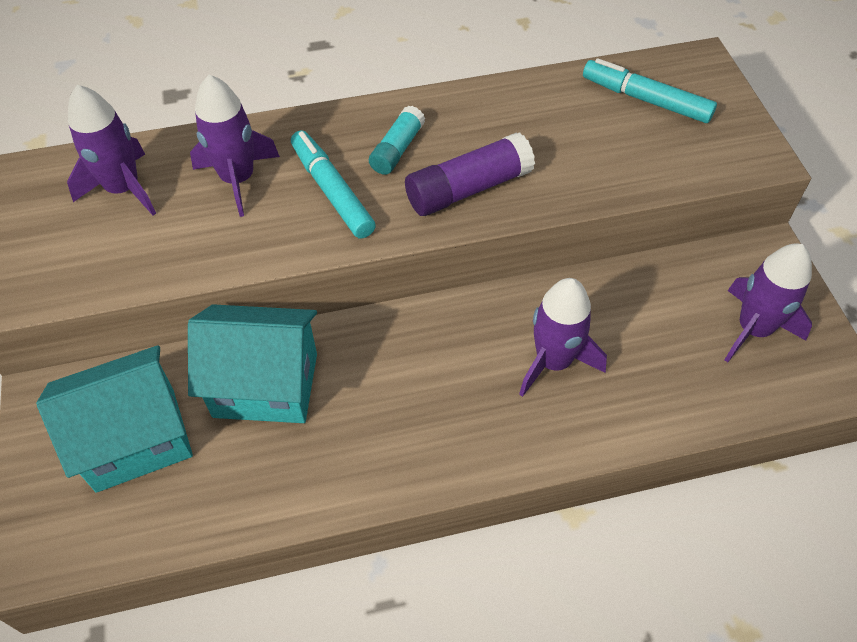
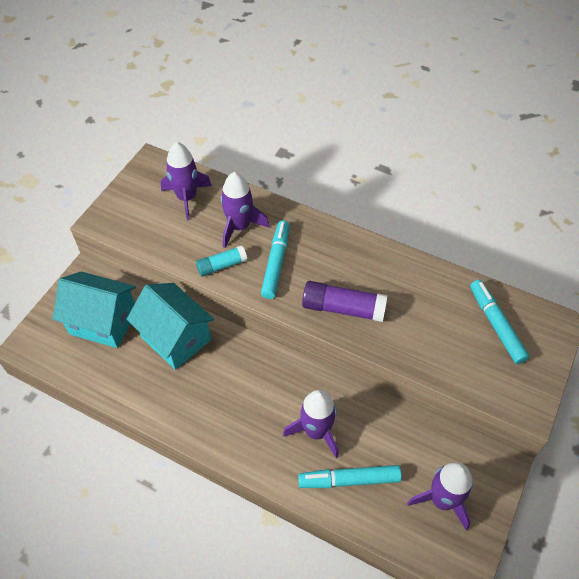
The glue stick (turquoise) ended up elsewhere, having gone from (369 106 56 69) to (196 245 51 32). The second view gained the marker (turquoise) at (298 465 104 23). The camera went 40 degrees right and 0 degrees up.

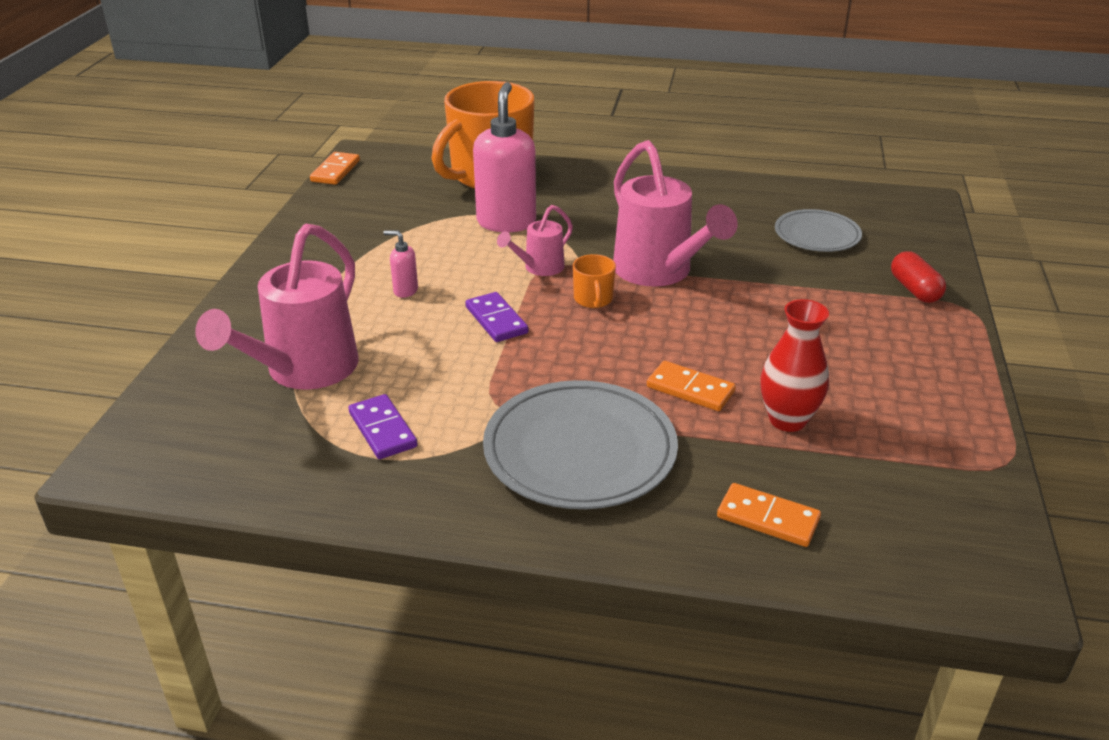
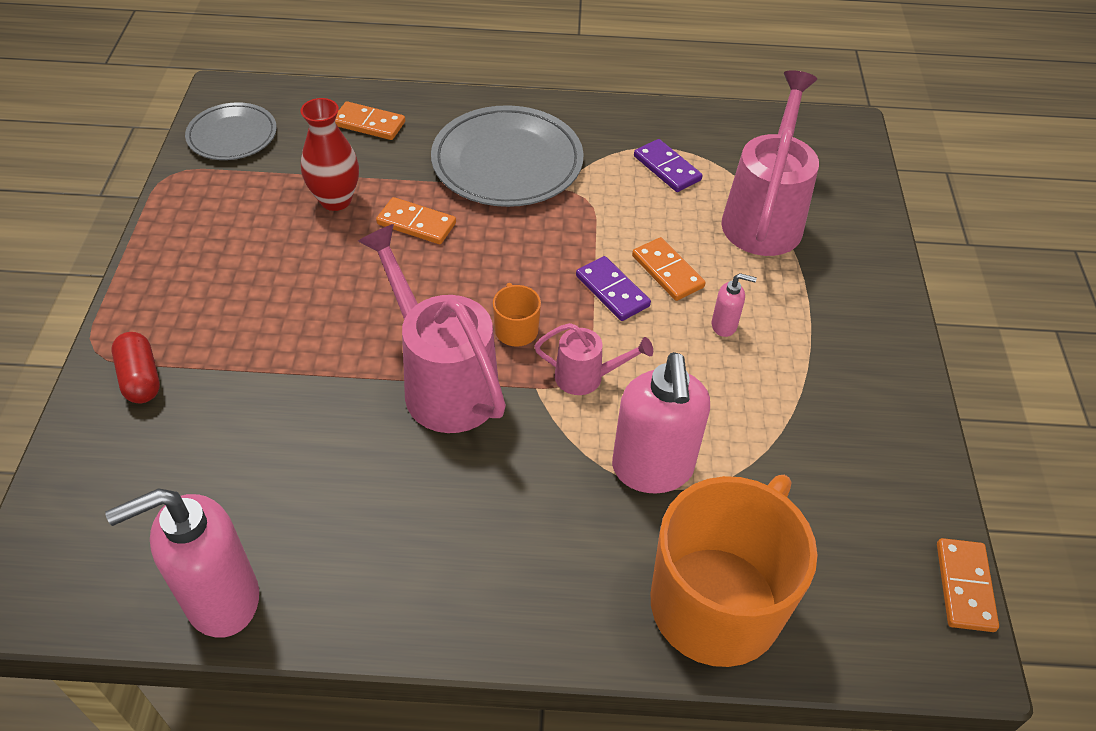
The watering can (pink) at (497 205 76 71) ended up facing another way, 60 degrees clockwise from before. The plate (grey) ended up elsewhere, having gone from (775 209 87 43) to (185 102 92 58). The second view gained the soap dispenser (pink) at (105 488 154 149). The second view gained the domino (orange) at (632 237 74 64). The camera went 170 degrees right and 15 degrees up.

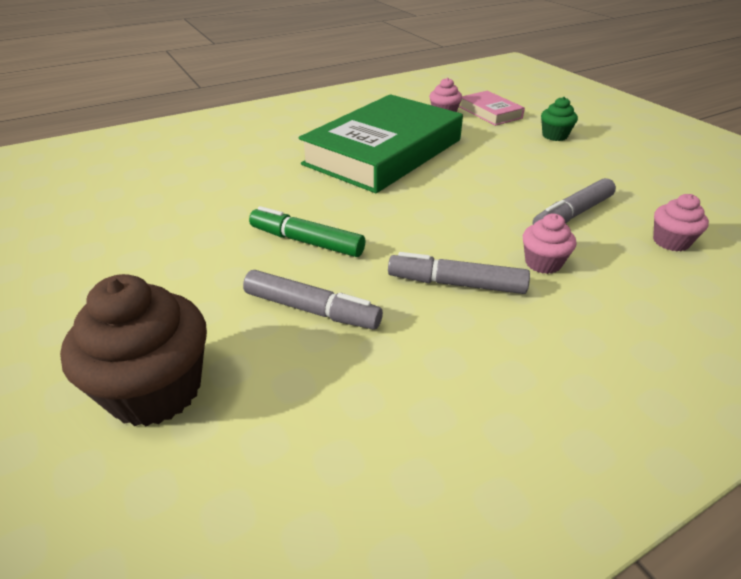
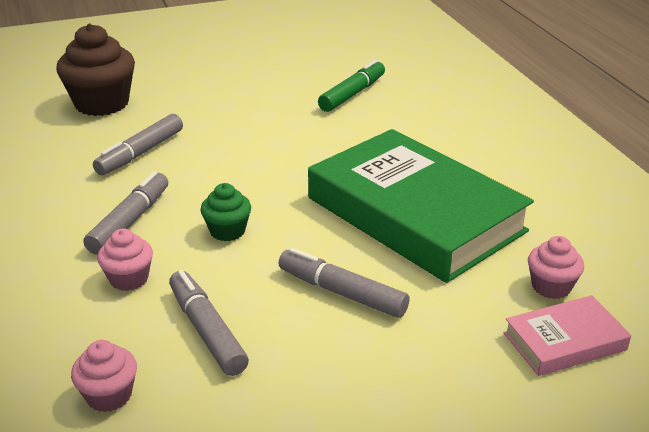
The marker (green) ended up elsewhere, having gone from (249 206 116 51) to (318 60 67 52). The cupcake (green) ended up elsewhere, having gone from (541 97 37 44) to (201 183 50 58). The second view gained the marker (grey) at (279 248 131 70). The camera went 100 degrees right and 5 degrees down.

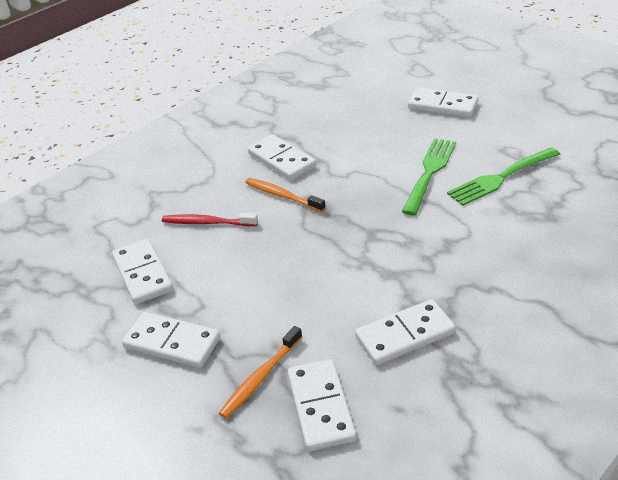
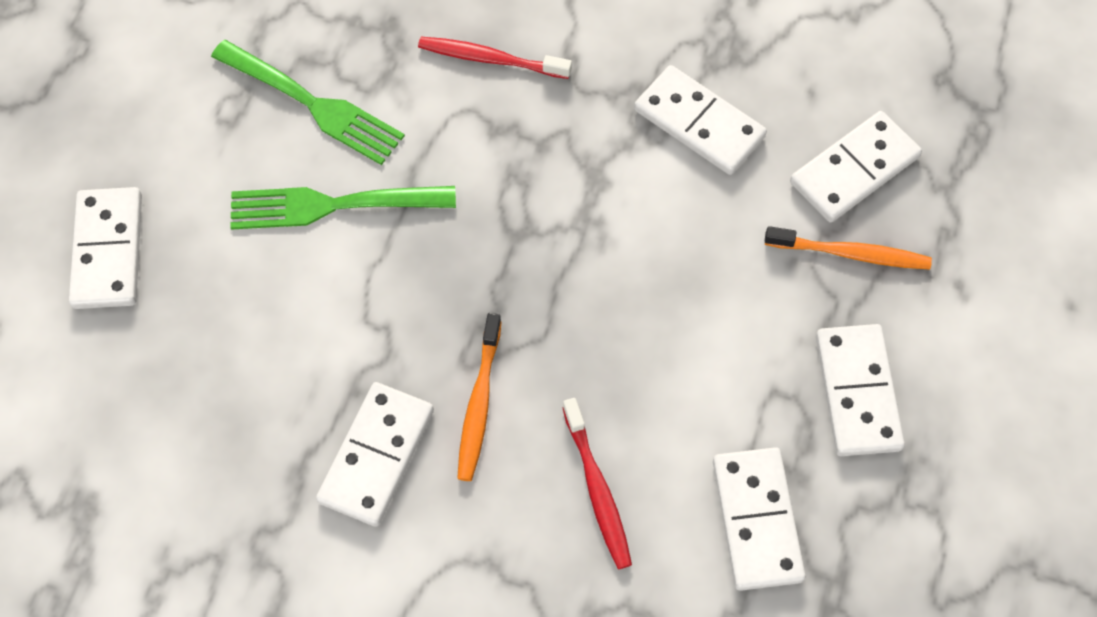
The domino (white) at (112 239 61 65) ended up facing another way, 45 degrees counterclockwise from before. The second view gained the toothbrush (red) at (418 37 154 42). The camera went 120 degrees left and 25 degrees up.

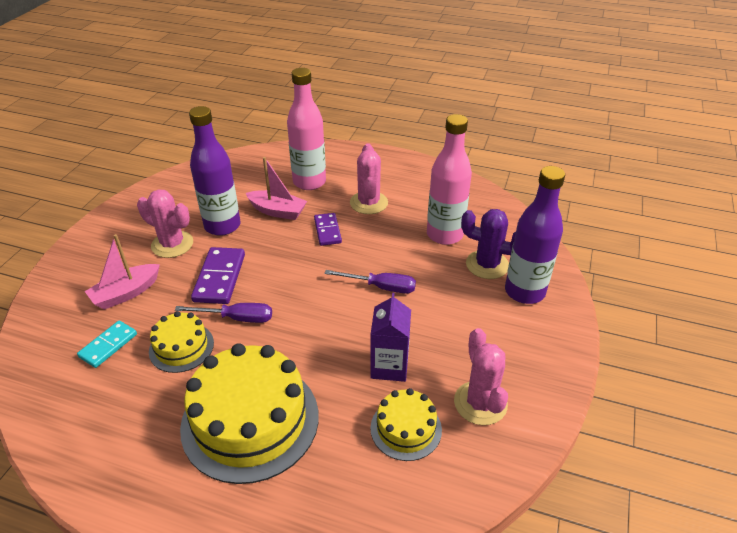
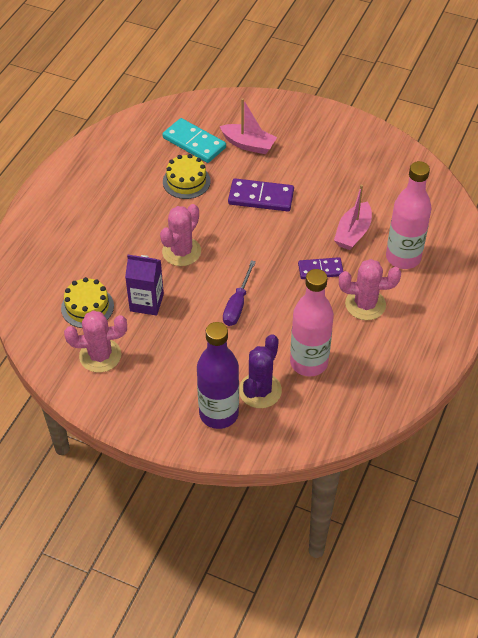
The size of the domino (turquoise) at (77 321 60 47) changed by a factor of 1.53. The boat (pink) at (85 234 75 76) ended up facing another way, 150 degrees clockwise from before. The cactus (pink) ended up elsewhere, having gone from (137 190 56 68) to (160 204 41 62). The second view lost the screwdriver (purple) at (175 303 97 20). The second view lost the cake (yellow) at (180 343 139 141). The second view lost the bottle (purple) at (189 106 51 130). The camera went 95 degrees right and 10 degrees up.

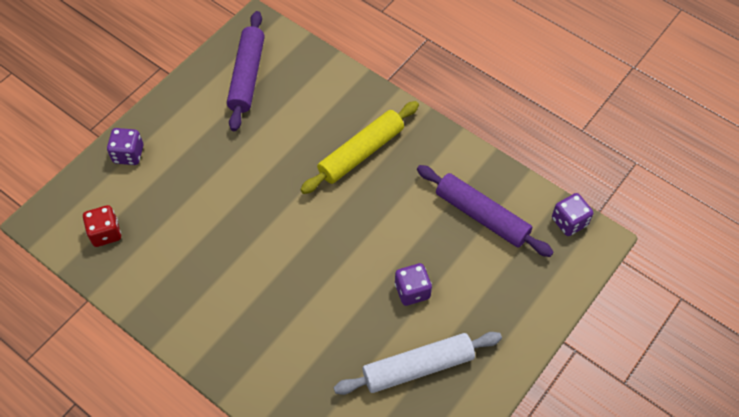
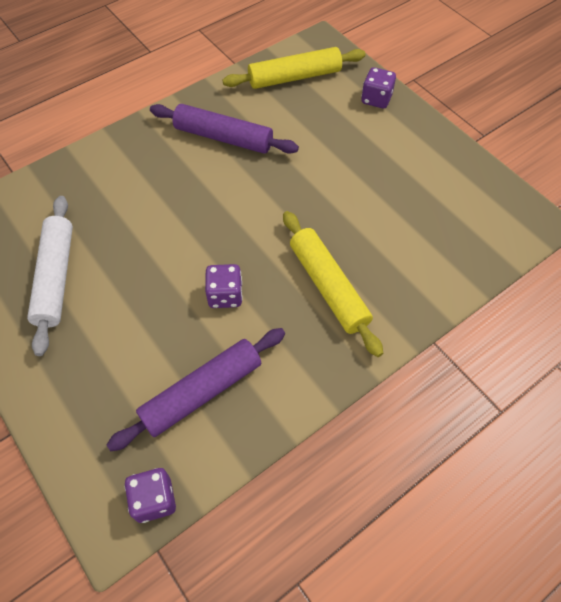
Where the dice (red) stood at (83 205 38 42), the rolling pin (yellow) came to stand at (222 47 144 42). The rolling pin (purple) ended up elsewhere, having gone from (227 11 38 120) to (150 104 149 50). The dice (purple) ended up elsewhere, having gone from (395 263 37 43) to (205 264 38 44). The camera went 105 degrees right and 0 degrees up.

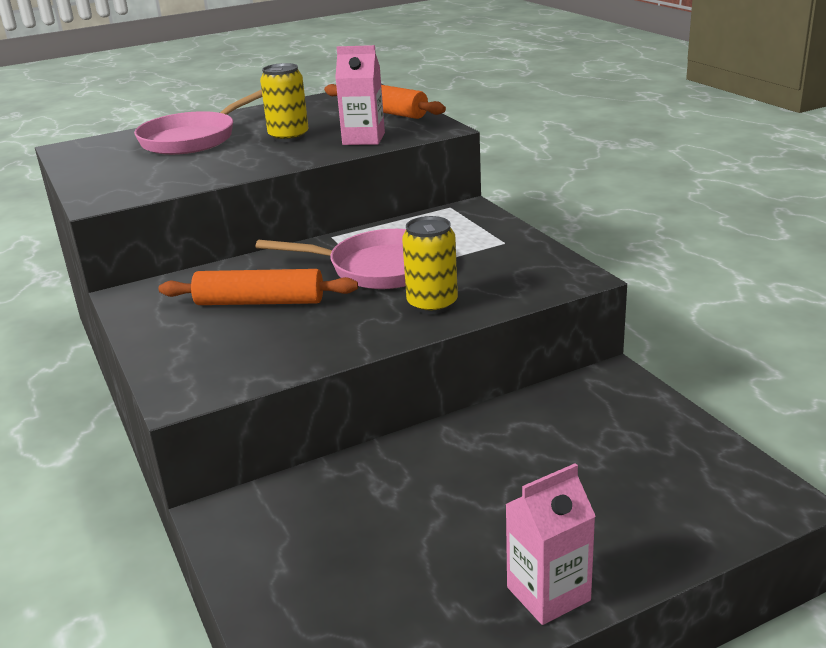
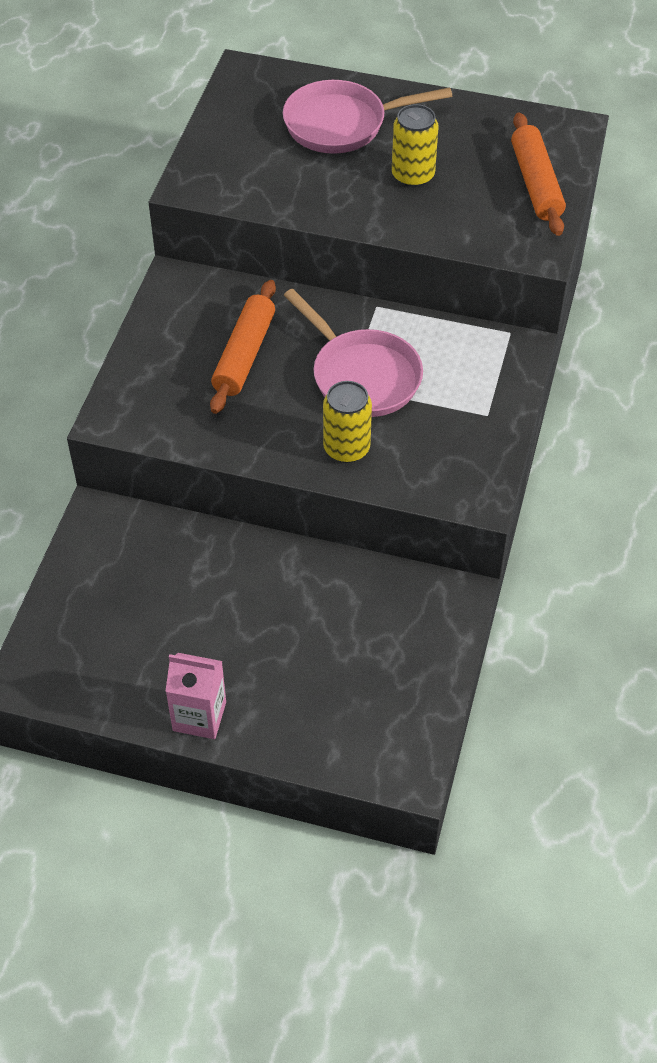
The rolling pin (orange) at (158 269 200 36) ended up facing another way, 60 degrees clockwise from before. The second view lost the carton (pink) at (335 45 50 100). The camera went 40 degrees right and 25 degrees up.

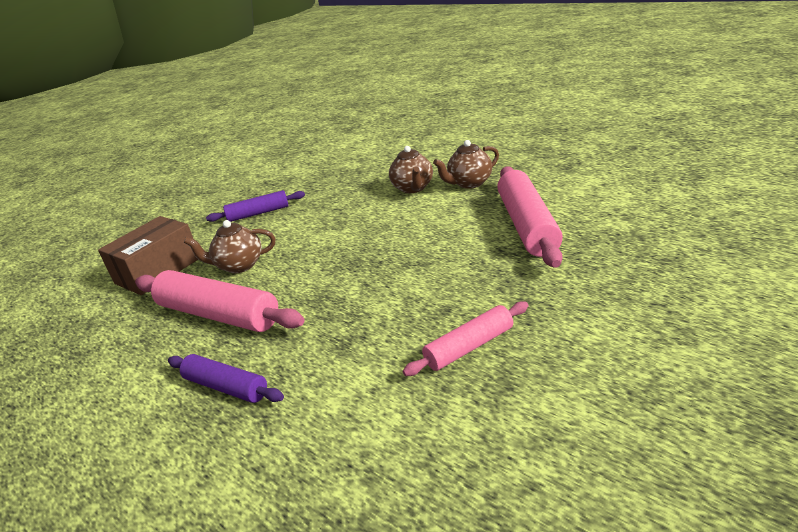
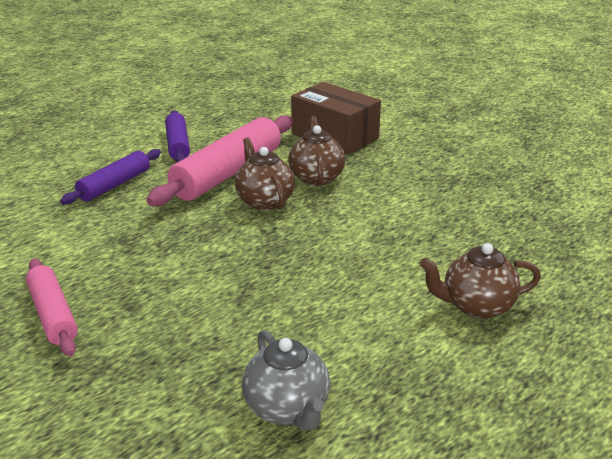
The rolling pin (purple) ended up elsewhere, having gone from (206 190 99 32) to (165 110 25 52). The teapot (brown) ended up elsewhere, having gone from (433 140 66 49) to (235 137 60 73). Where the rolling pin (pink) stood at (497 166 66 102), the teapot (grey) came to stand at (242 330 88 101). The camera went 90 degrees right and 0 degrees up.

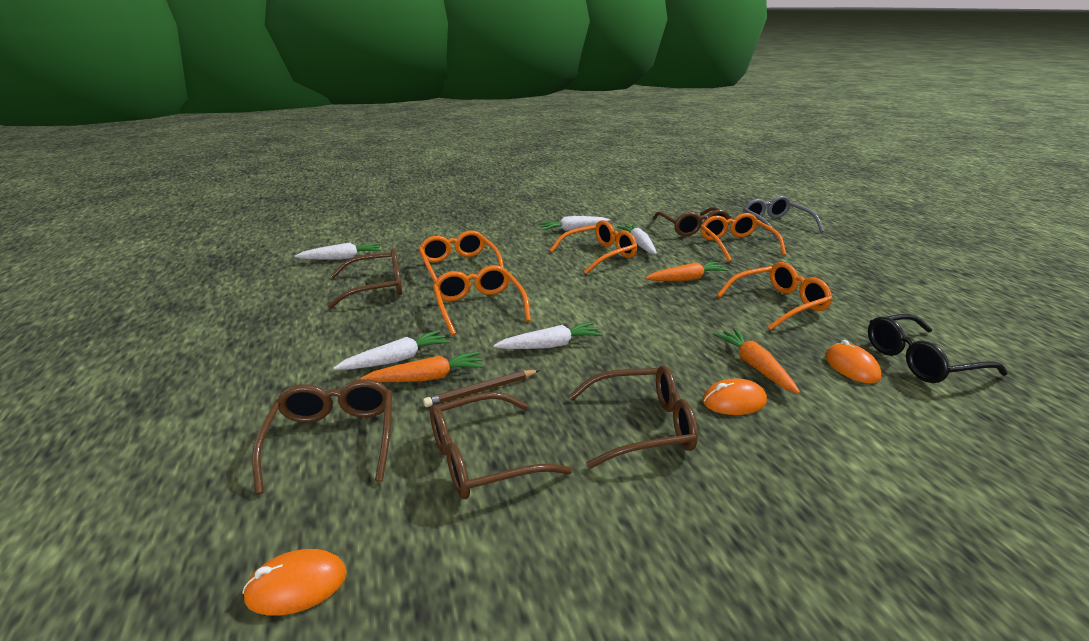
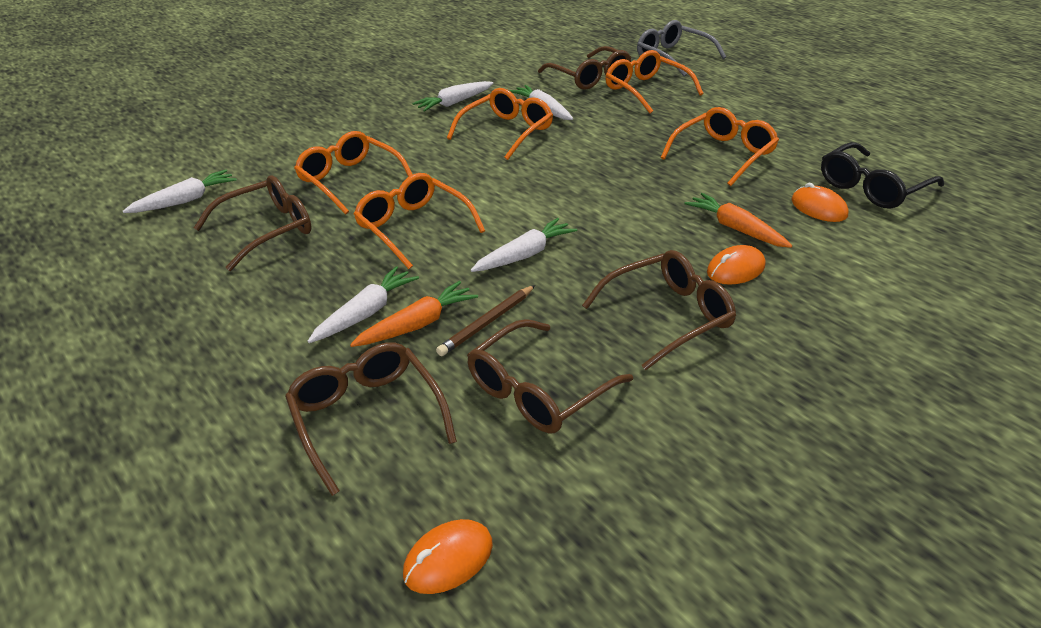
The second view lost the carrot (orange) at (645 262 84 19). The camera went 20 degrees left and 10 degrees up.

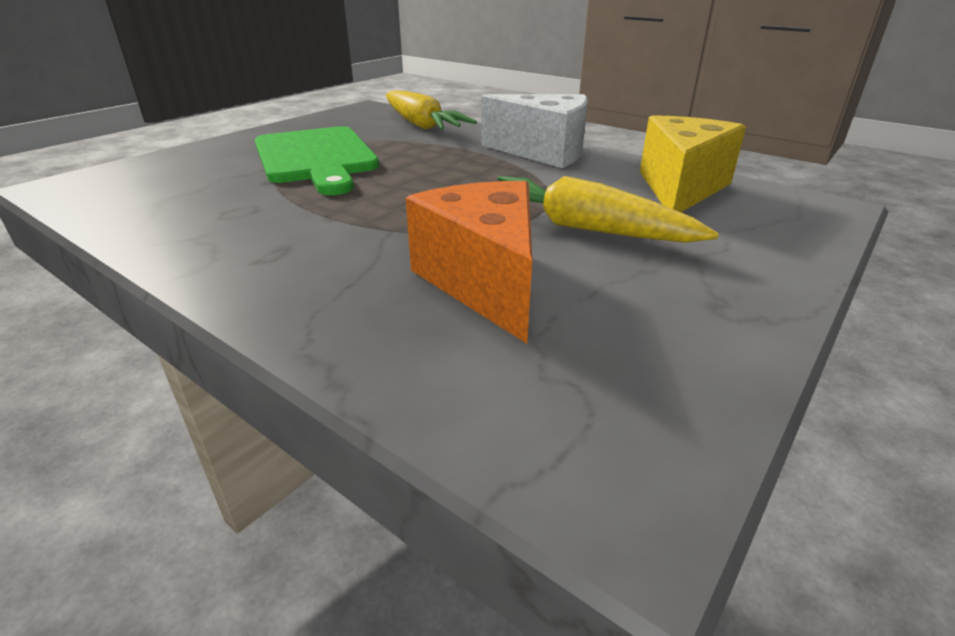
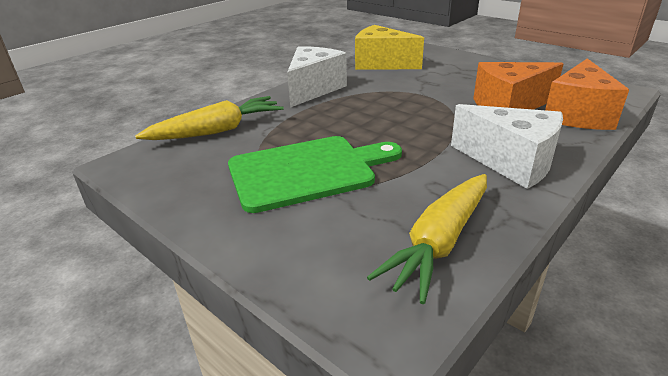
The carrot (yellow) ended up elsewhere, having gone from (497 176 222 67) to (367 174 120 130). The second view gained the cheese (white) at (451 104 112 85). The second view gained the cheese (orange) at (545 58 84 72). The camera went 85 degrees left and 0 degrees up.

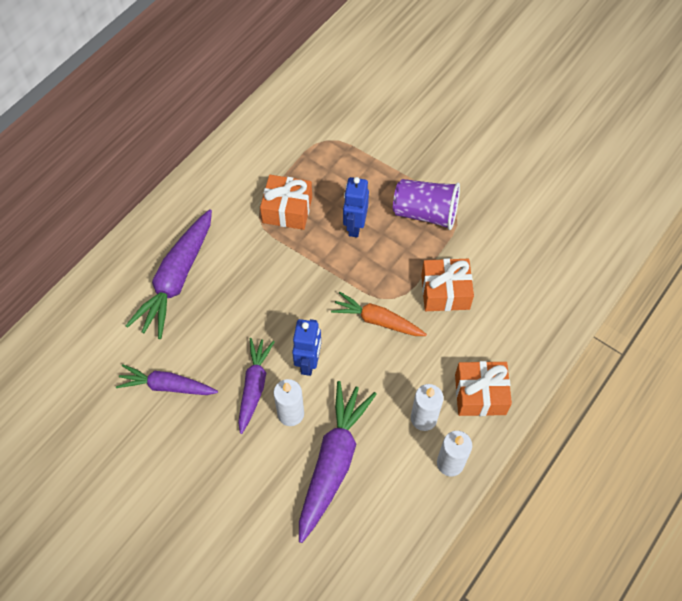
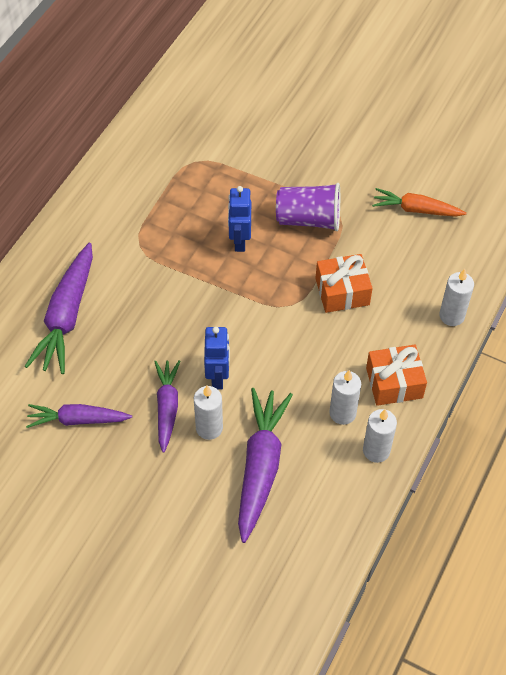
The second view lost the gift (orange) at (260 175 52 55). The carrot (orange) ended up elsewhere, having gone from (331 292 96 44) to (372 188 94 29). The second view gained the candle (white) at (439 269 35 57). The camera went 10 degrees left and 5 degrees down.

